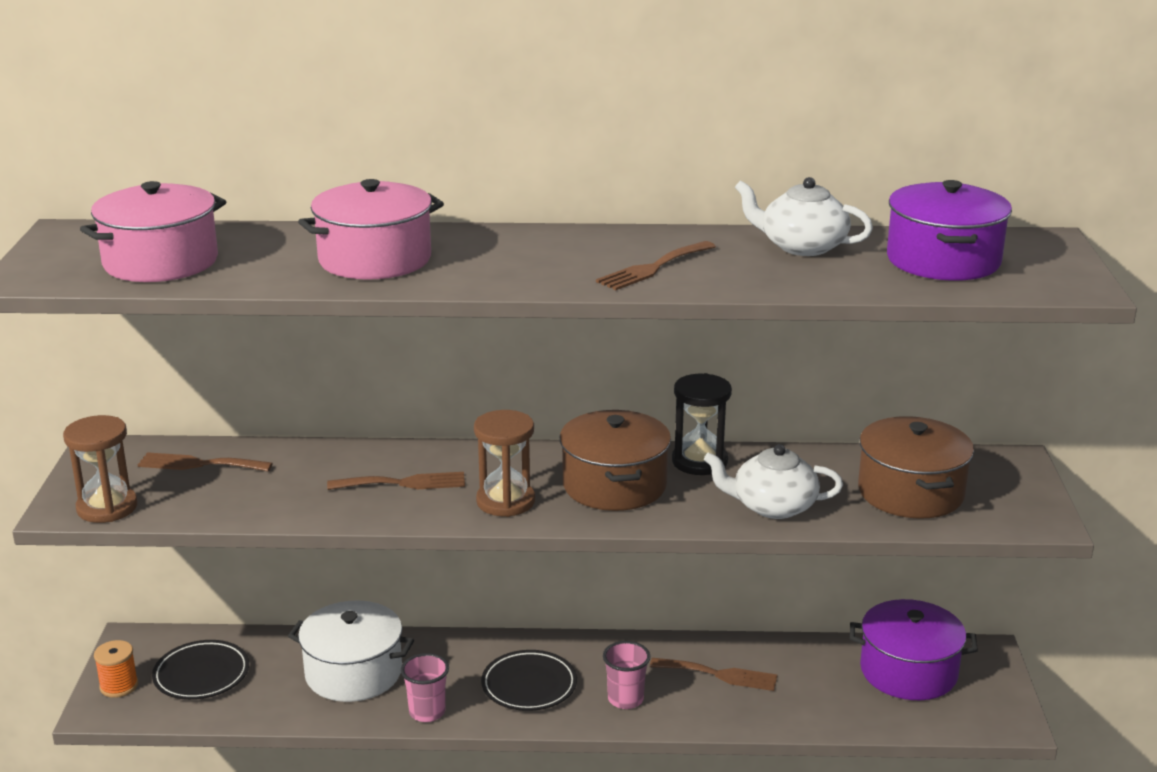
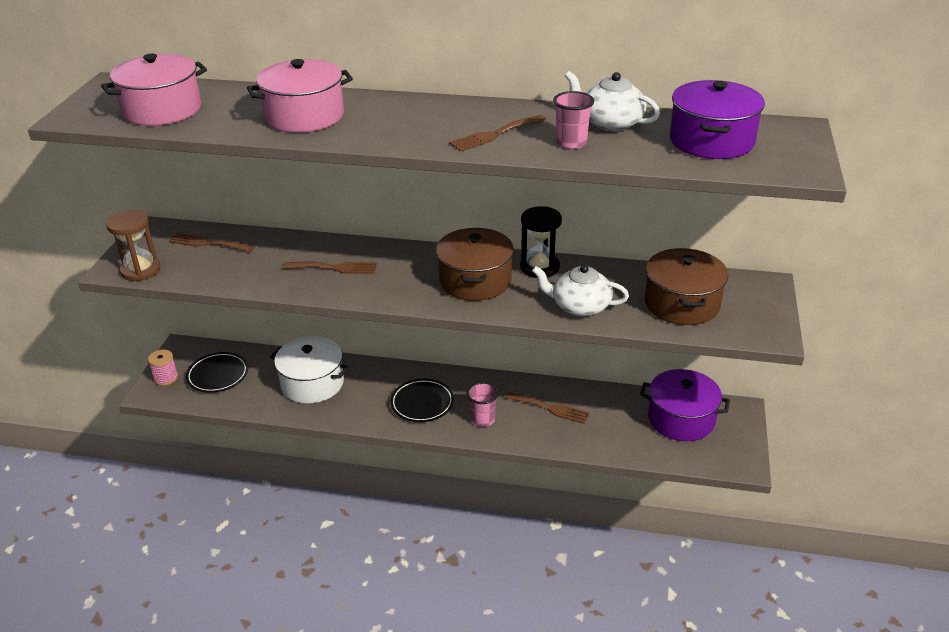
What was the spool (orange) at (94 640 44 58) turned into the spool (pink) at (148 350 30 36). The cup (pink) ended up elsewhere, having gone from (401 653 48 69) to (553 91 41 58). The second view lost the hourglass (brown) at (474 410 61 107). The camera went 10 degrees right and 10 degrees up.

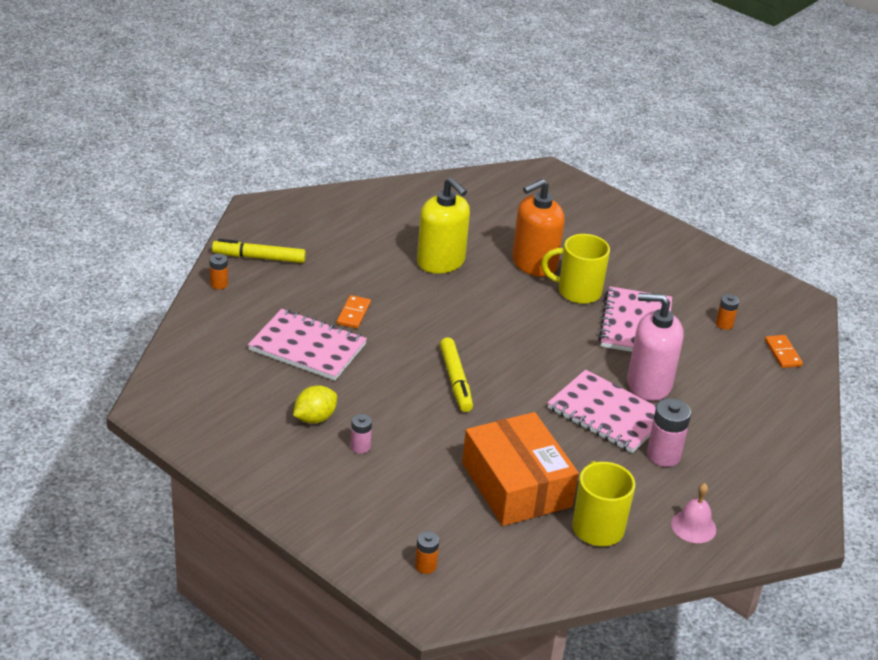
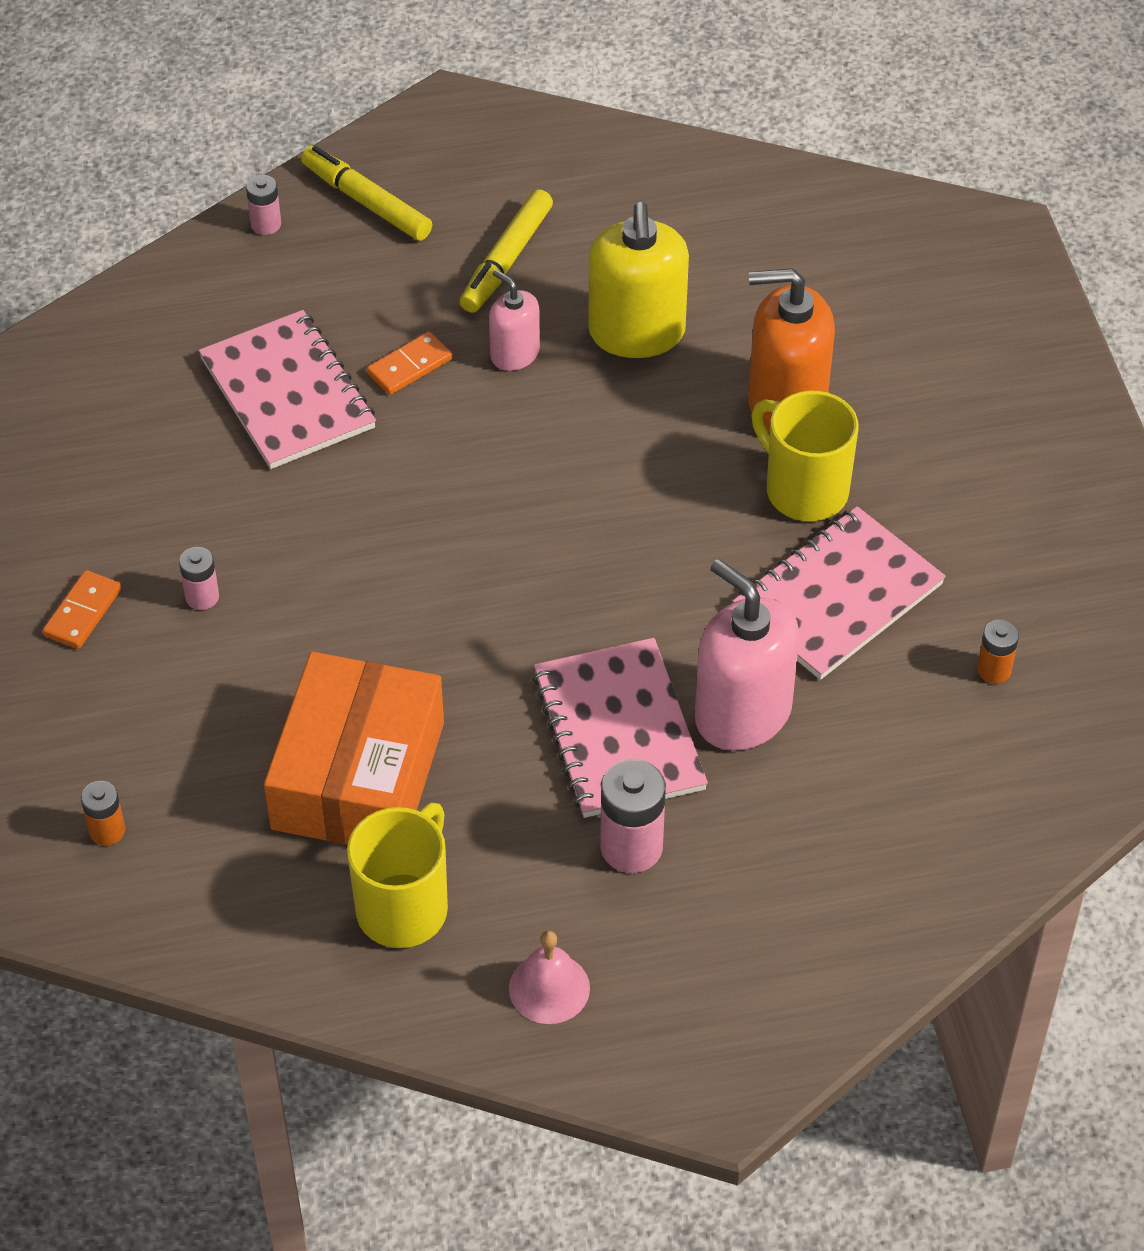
What was the battery (orange) at (209 254 19 35) turned into the battery (pink) at (246 175 35 60). The second view lost the lemon (yellow) at (293 385 44 39). The marker (yellow) ended up elsewhere, having gone from (440 337 33 75) to (460 189 93 124). The domino (orange) ended up elsewhere, having gone from (765 335 38 33) to (42 570 79 79). The second view gained the soap dispenser (pink) at (489 269 51 102). The camera went 40 degrees right and 15 degrees up.

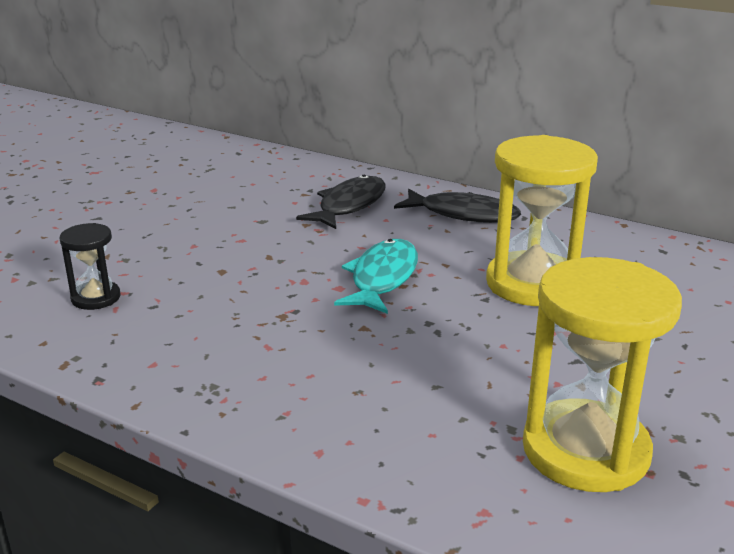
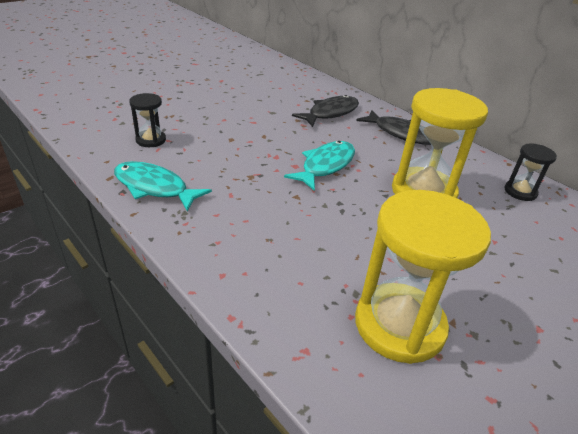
The second view gained the fish (turquoise) at (114 161 98 51). The second view gained the hourglass (black) at (504 143 53 58). The camera went 15 degrees right and 10 degrees up.

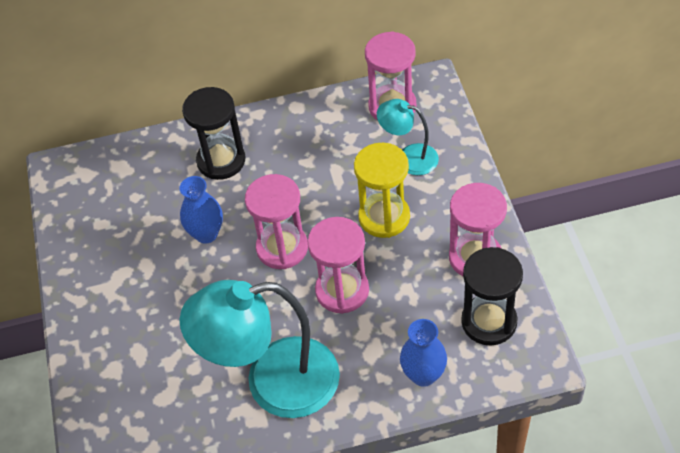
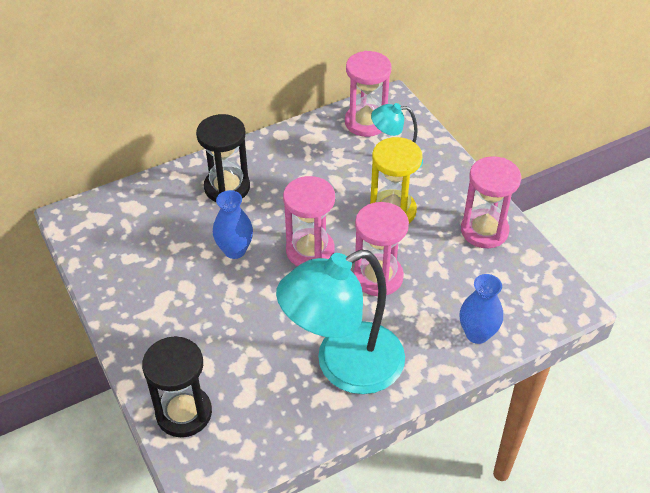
The hourglass (black) ended up elsewhere, having gone from (461 247 62 98) to (142 336 70 101). The camera went 20 degrees left and 5 degrees down.

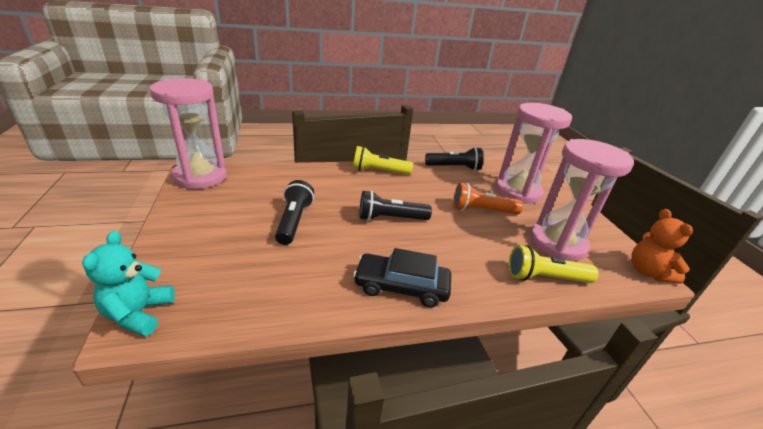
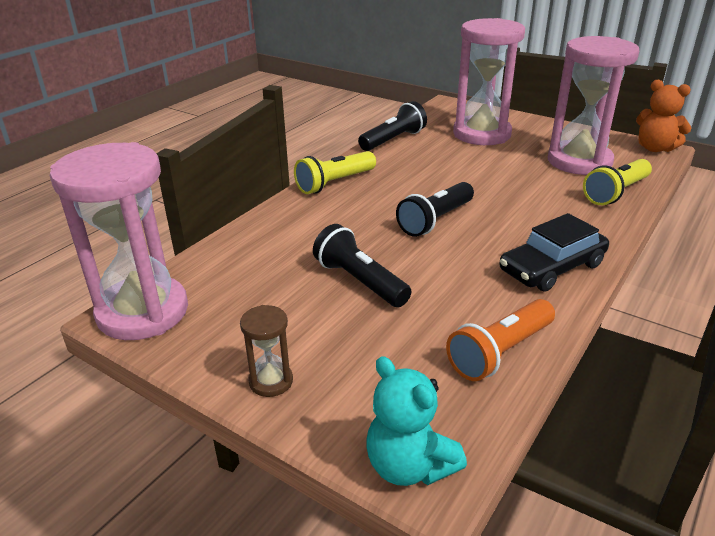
The flashlight (orange) ended up elsewhere, having gone from (453 183 70 31) to (446 299 109 82). The second view gained the hourglass (brown) at (240 305 53 92). The camera went 40 degrees left and 0 degrees up.

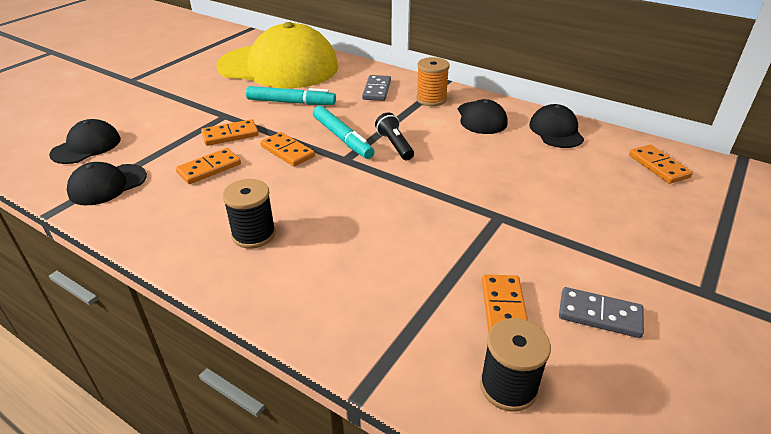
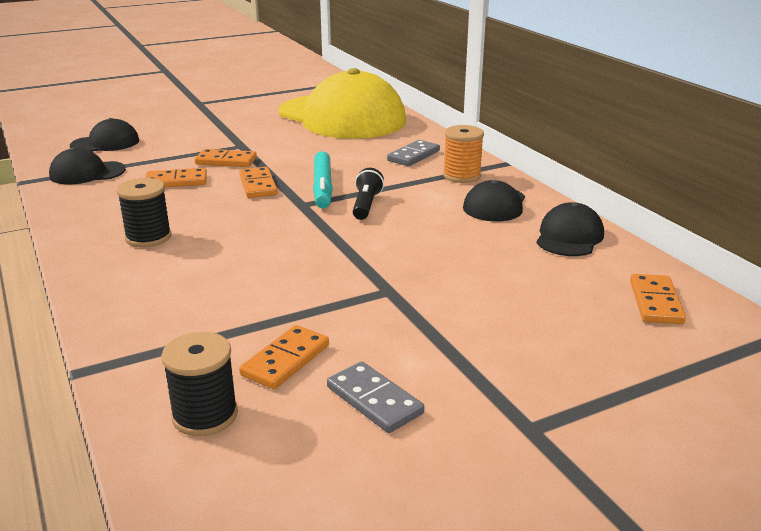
The second view lost the marker (turquoise) at (246 86 90 19). The camera went 30 degrees right and 10 degrees down.

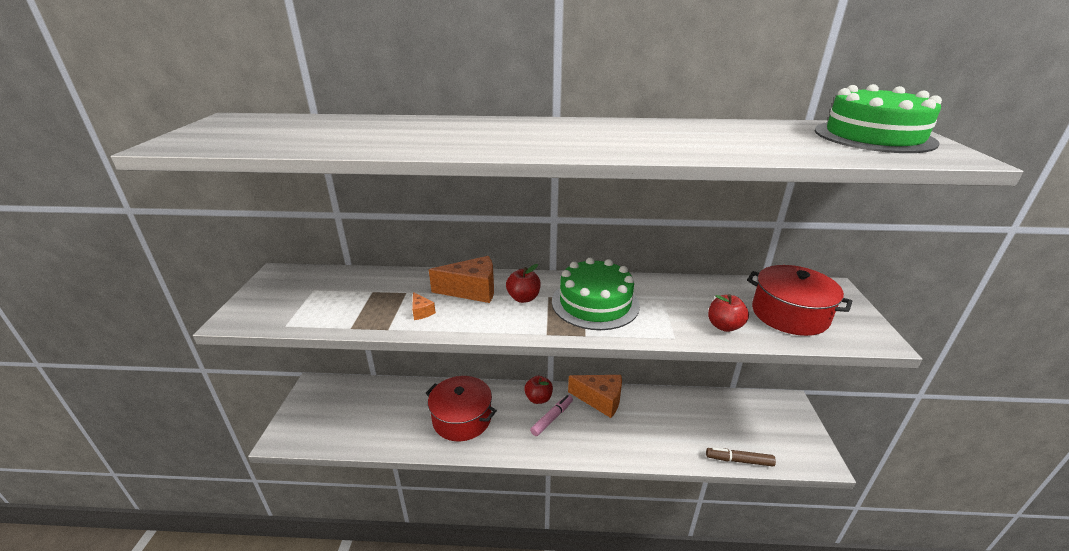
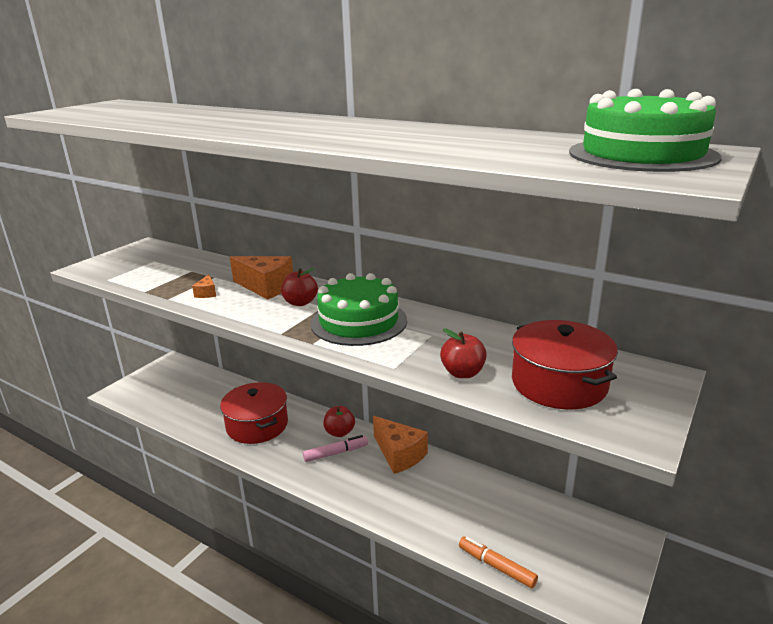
What was the marker (brown) at (706 447 70 20) turned into the marker (orange) at (459 537 79 51). The camera went 30 degrees right and 5 degrees down.

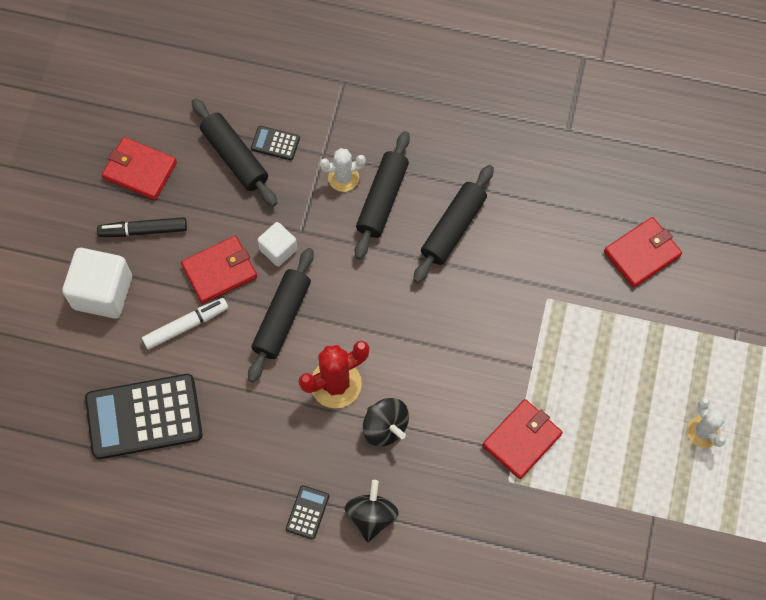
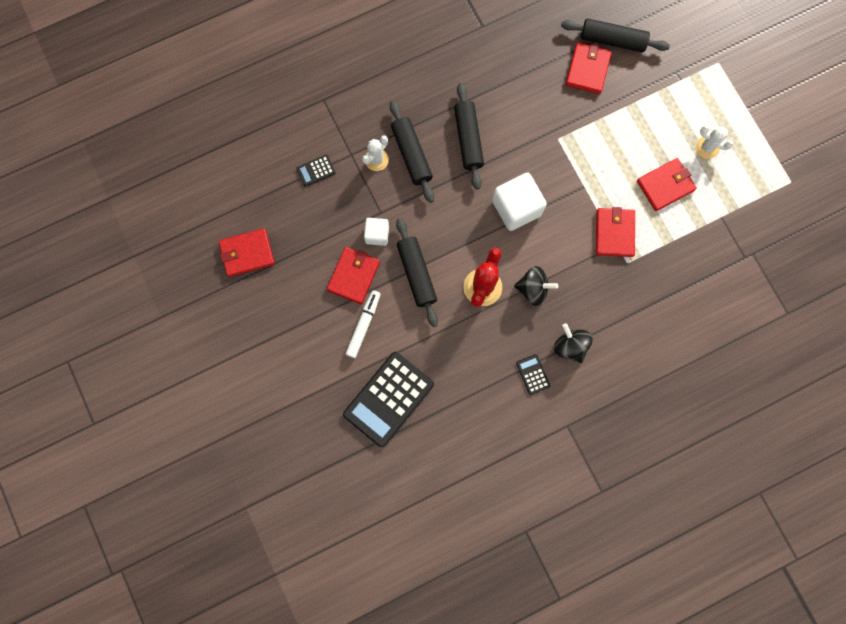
The cube (white) ended up elsewhere, having gone from (62 248 70 70) to (492 173 55 58). The second view lost the marker (black) at (97 217 90 20). The rolling pin (black) ended up elsewhere, having gone from (191 98 86 109) to (561 18 109 35). The second view gained the wallet (red) at (637 158 60 53). The camera went 40 degrees left and 10 degrees up.

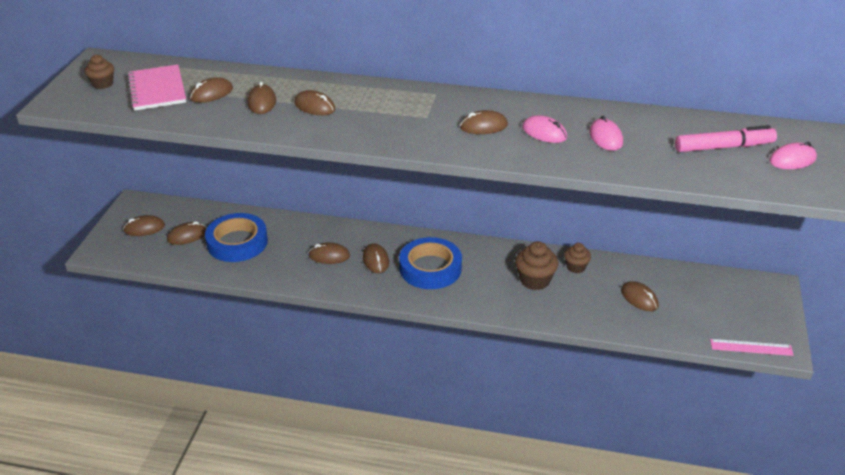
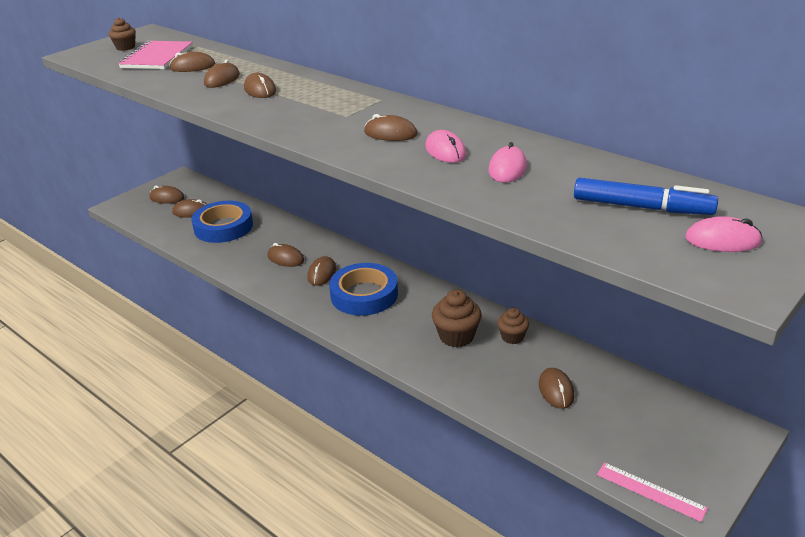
What was the marker (pink) at (675 125 102 27) turned into the marker (blue) at (574 178 144 37). The camera went 30 degrees right and 5 degrees down.

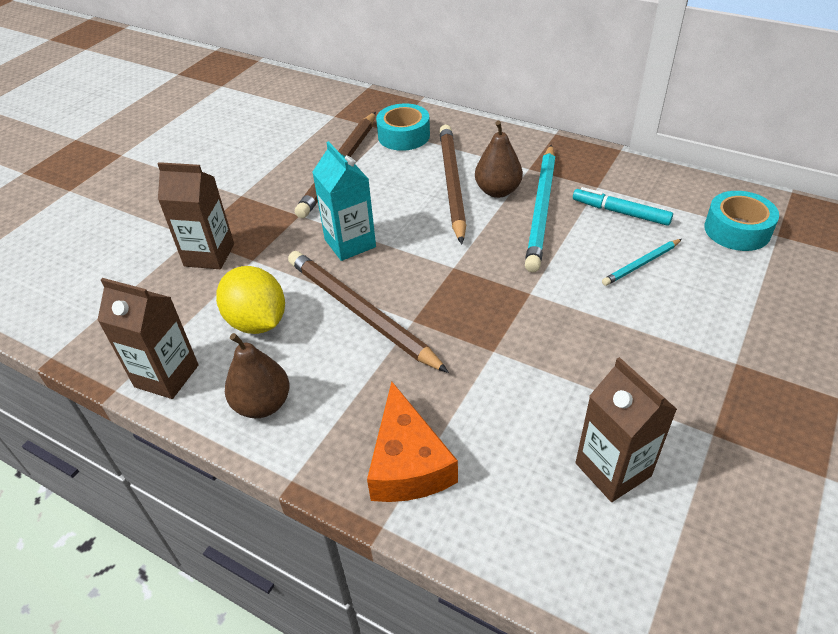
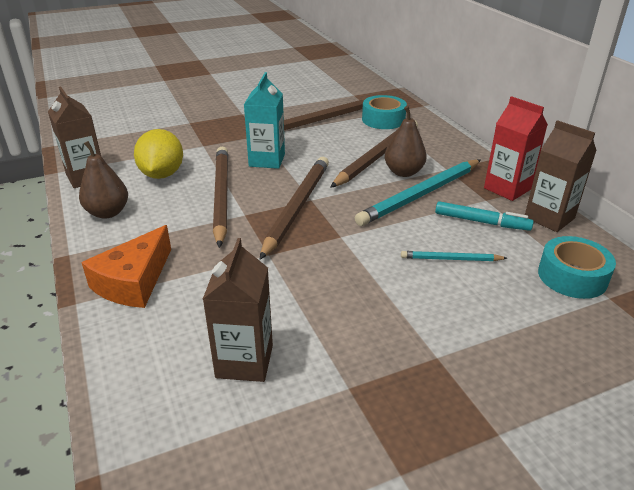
The carton (brown) ended up elsewhere, having gone from (158 162 76 107) to (525 120 72 112). The marker (turquoise) at (573 187 100 39) ended up facing another way, 135 degrees clockwise from before. The second view gained the pencil (brown) at (260 157 69 103). The second view gained the carton (red) at (484 96 64 105). The camera went 35 degrees right and 10 degrees down.

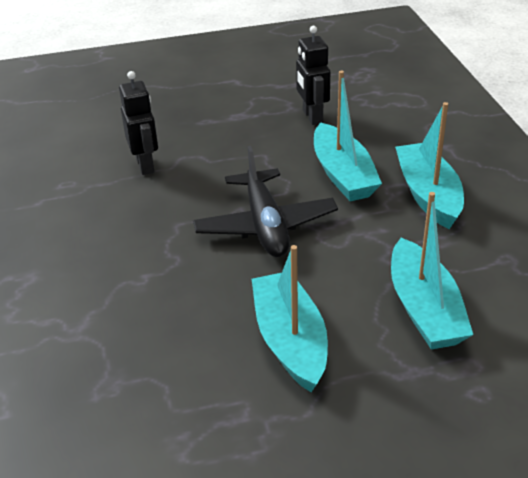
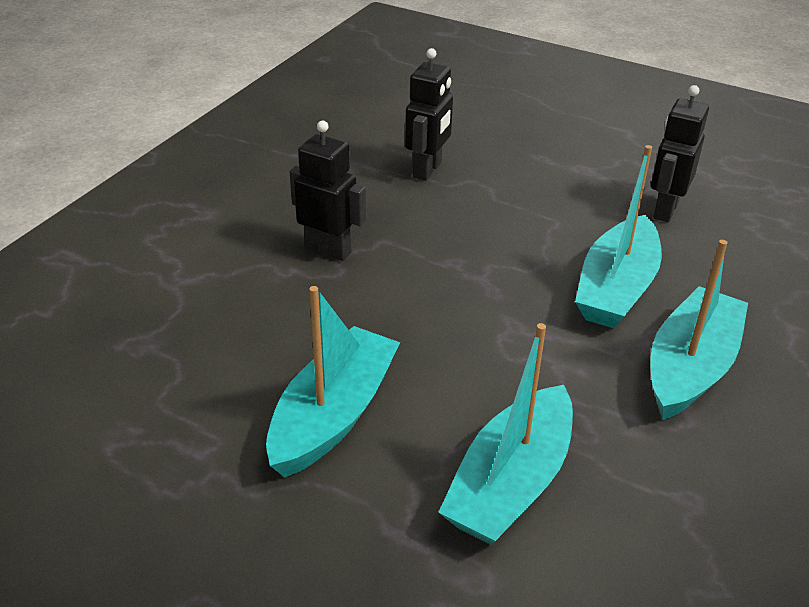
The second view lost the plane (black) at (193 146 145 111). The second view gained the robot (black) at (290 121 76 140). The camera went 40 degrees right and 0 degrees up.

